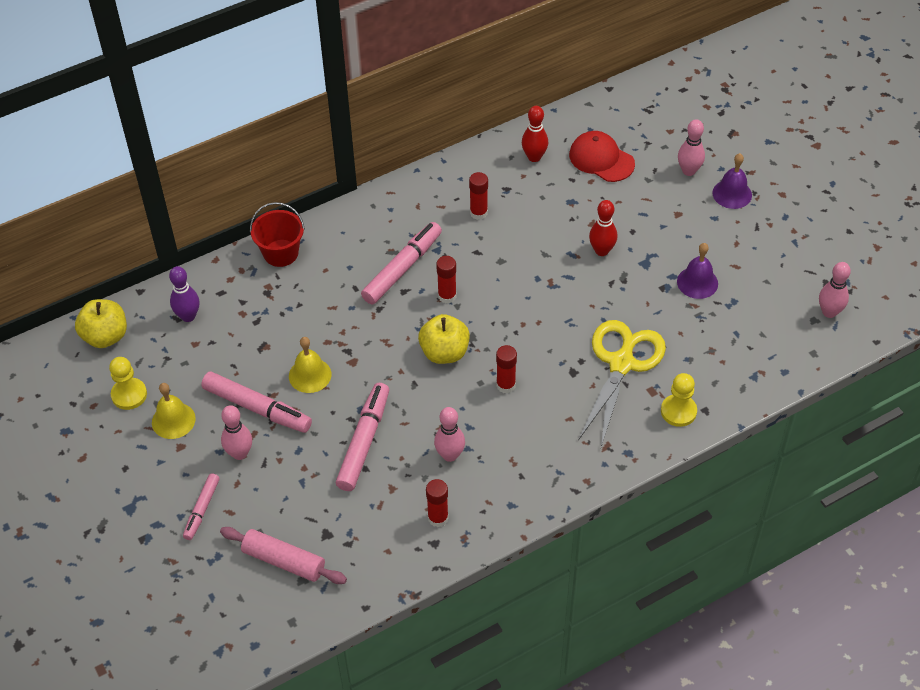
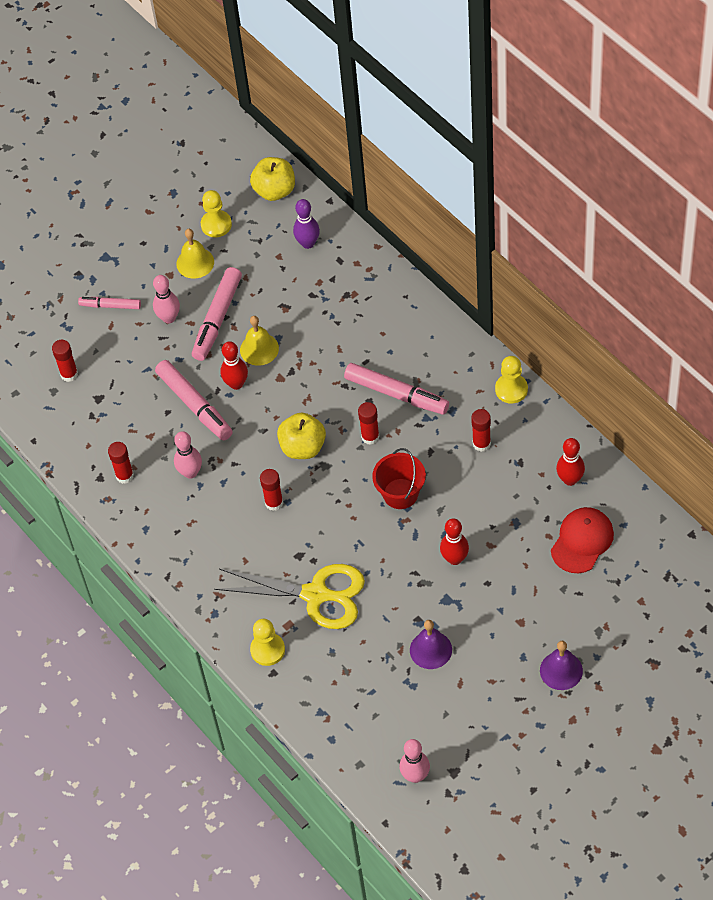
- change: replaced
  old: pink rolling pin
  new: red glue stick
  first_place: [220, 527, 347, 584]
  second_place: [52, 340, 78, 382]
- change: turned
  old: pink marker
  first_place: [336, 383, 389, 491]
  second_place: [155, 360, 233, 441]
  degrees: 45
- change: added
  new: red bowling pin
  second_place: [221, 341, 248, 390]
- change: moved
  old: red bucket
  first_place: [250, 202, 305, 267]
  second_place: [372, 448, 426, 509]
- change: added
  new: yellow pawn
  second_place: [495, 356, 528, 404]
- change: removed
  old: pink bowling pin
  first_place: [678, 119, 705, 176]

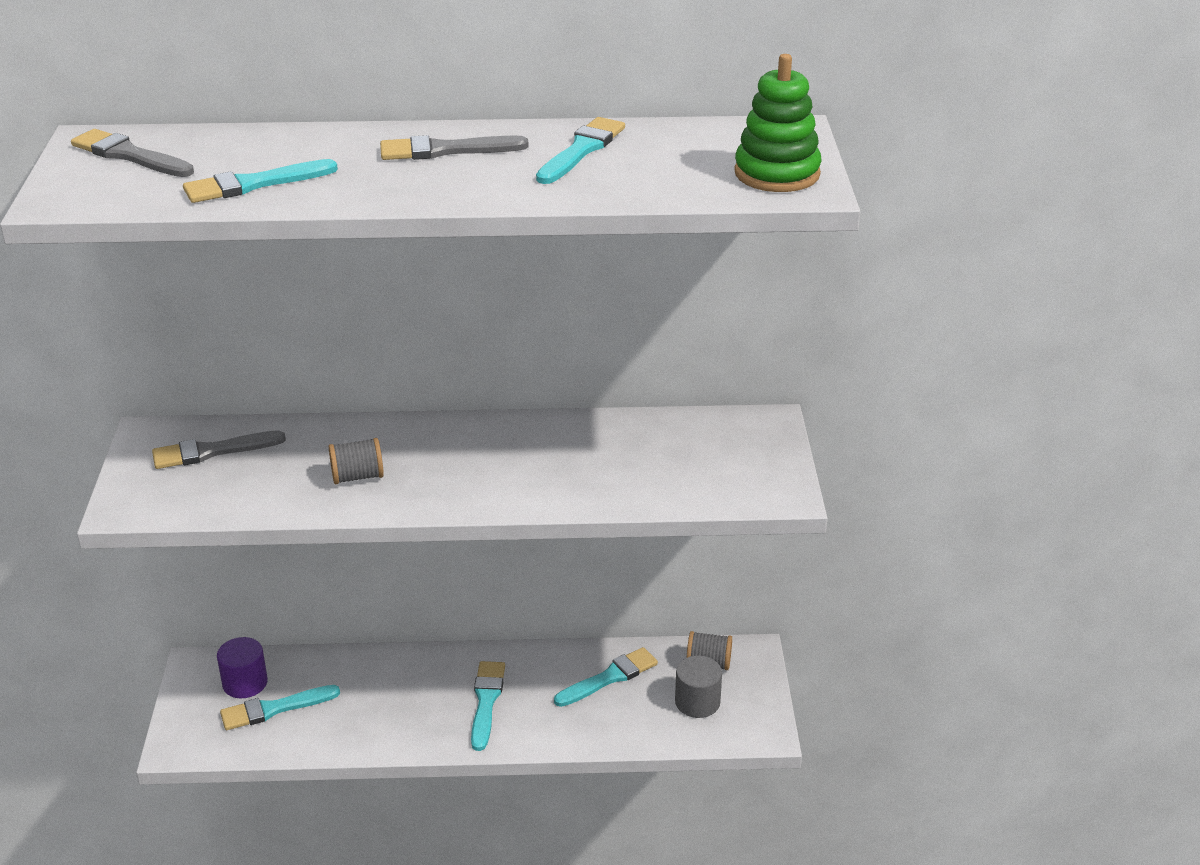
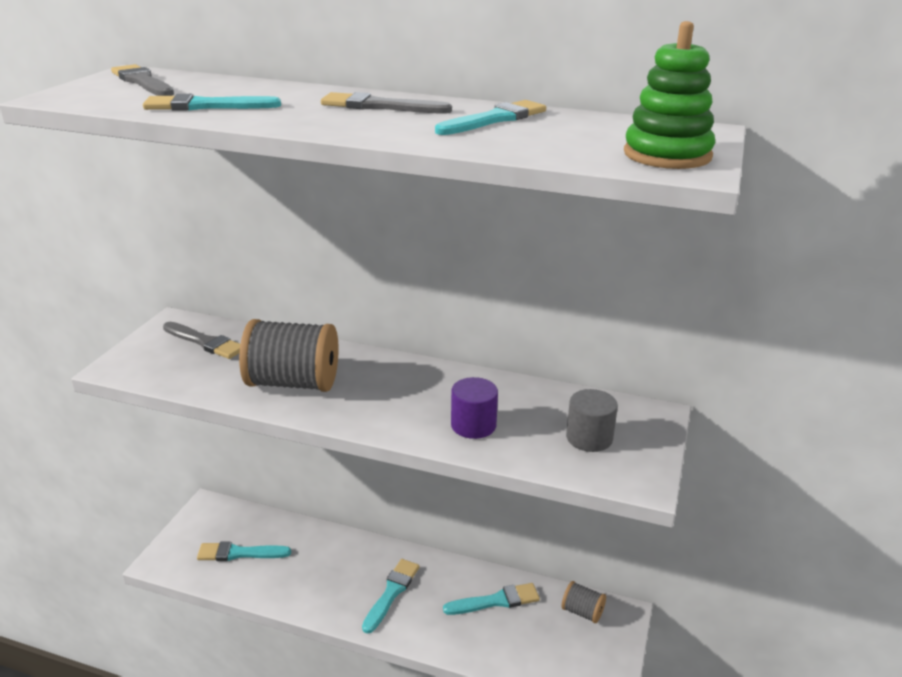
- change: turned
  old: grey brush
  first_place: [152, 430, 286, 469]
  second_place: [163, 322, 240, 359]
  degrees: -150
- change: resized
  old: grey spool
  first_place: [329, 438, 384, 484]
  second_place: [239, 319, 338, 392]
  factor: 2.01
- change: moved
  old: purple cylinder
  first_place: [217, 637, 268, 698]
  second_place: [451, 377, 498, 439]
- change: moved
  old: grey cylinder
  first_place: [675, 656, 722, 718]
  second_place: [566, 389, 618, 452]

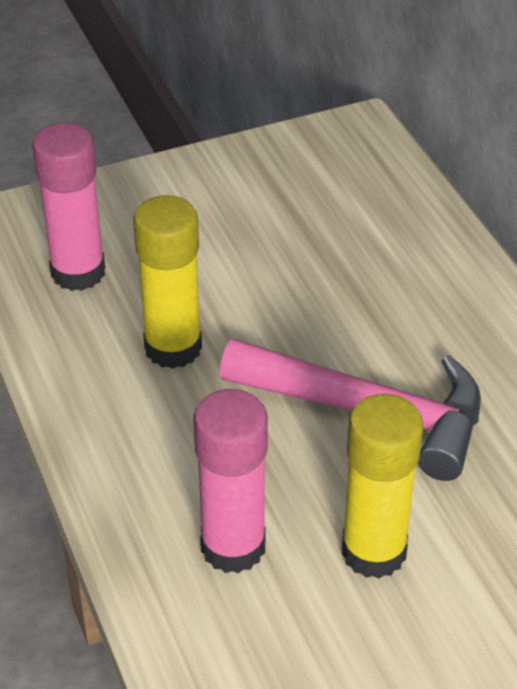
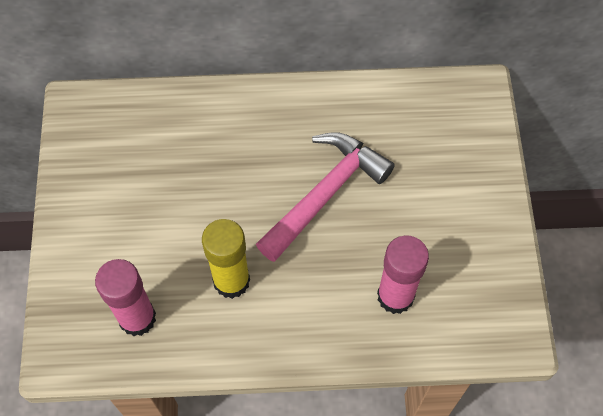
- change: removed
  old: yellow glue stick
  first_place: [341, 394, 424, 579]

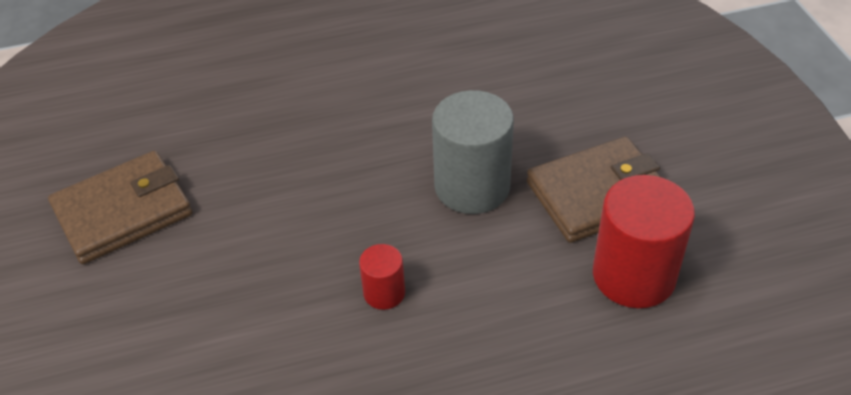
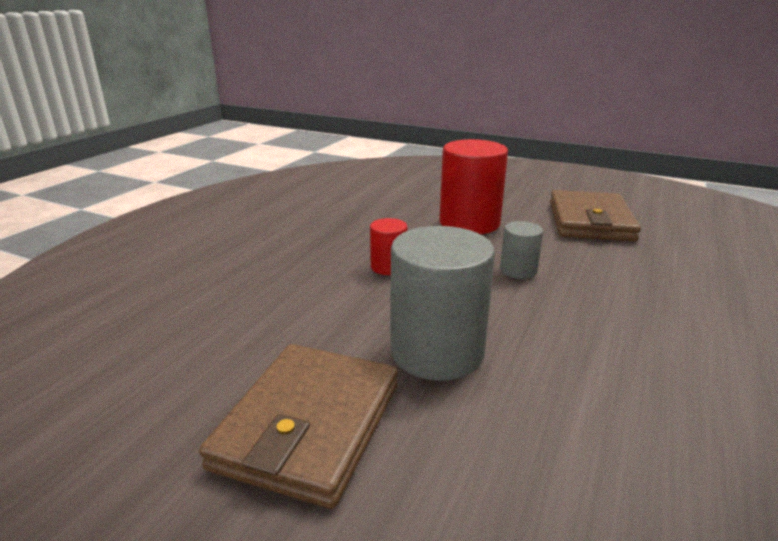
- change: moved
  old: red cylinder
  first_place: [593, 175, 695, 308]
  second_place: [439, 139, 508, 234]
- change: added
  new: grey cylinder
  second_place: [500, 221, 543, 279]

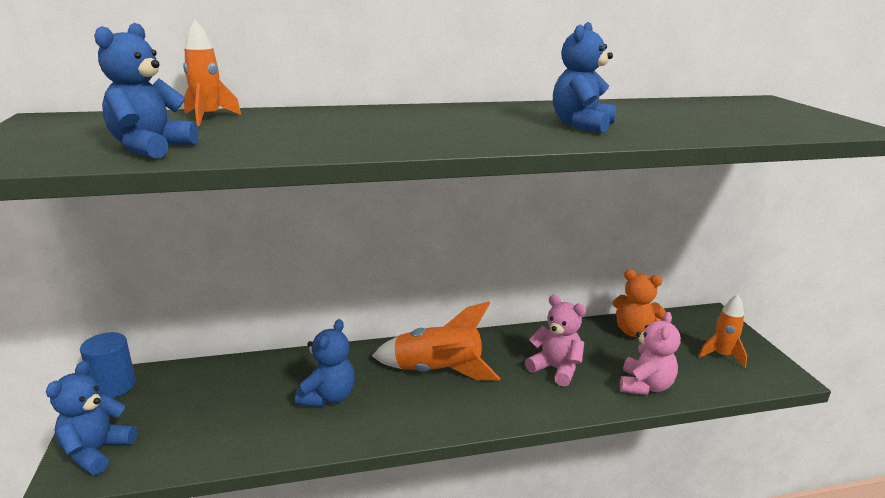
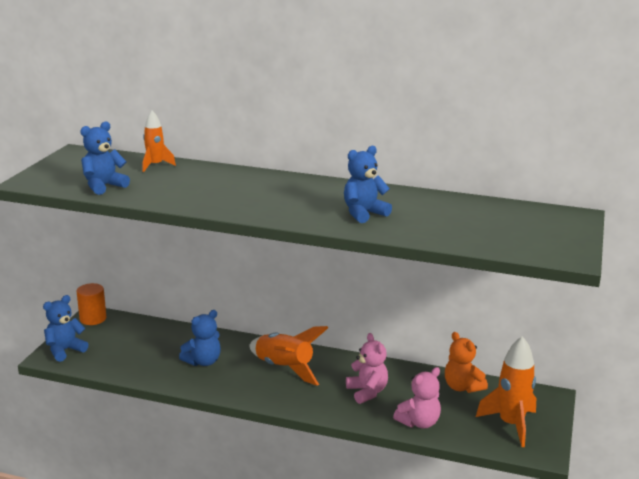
- change: recoloured
  old: blue cylinder
  new: orange cylinder
  first_place: [80, 332, 136, 398]
  second_place: [77, 283, 106, 325]
- change: resized
  old: orange rocket
  first_place: [698, 294, 747, 368]
  second_place: [476, 336, 536, 447]
  factor: 1.68

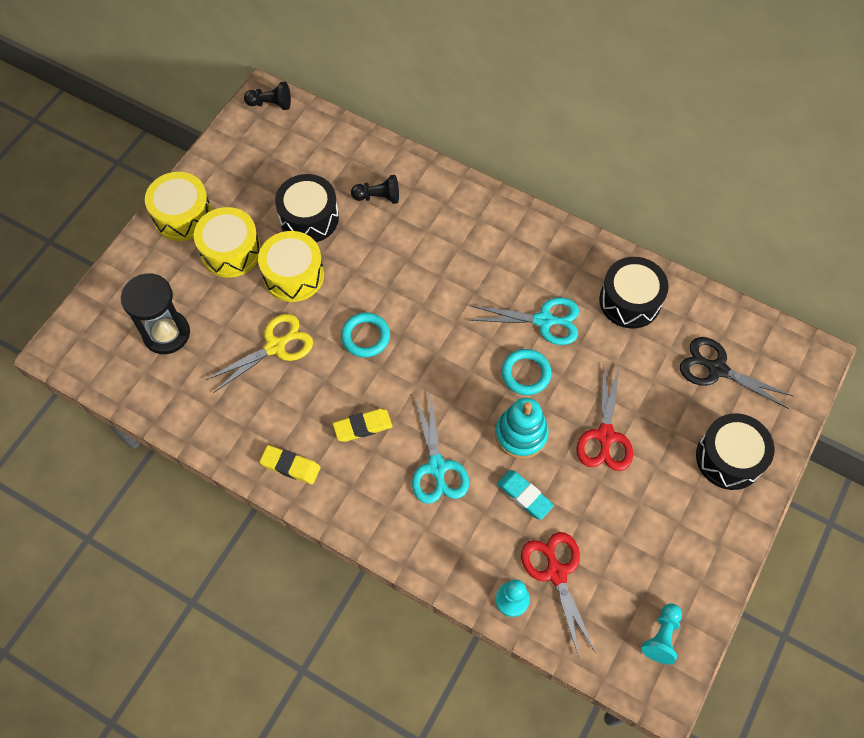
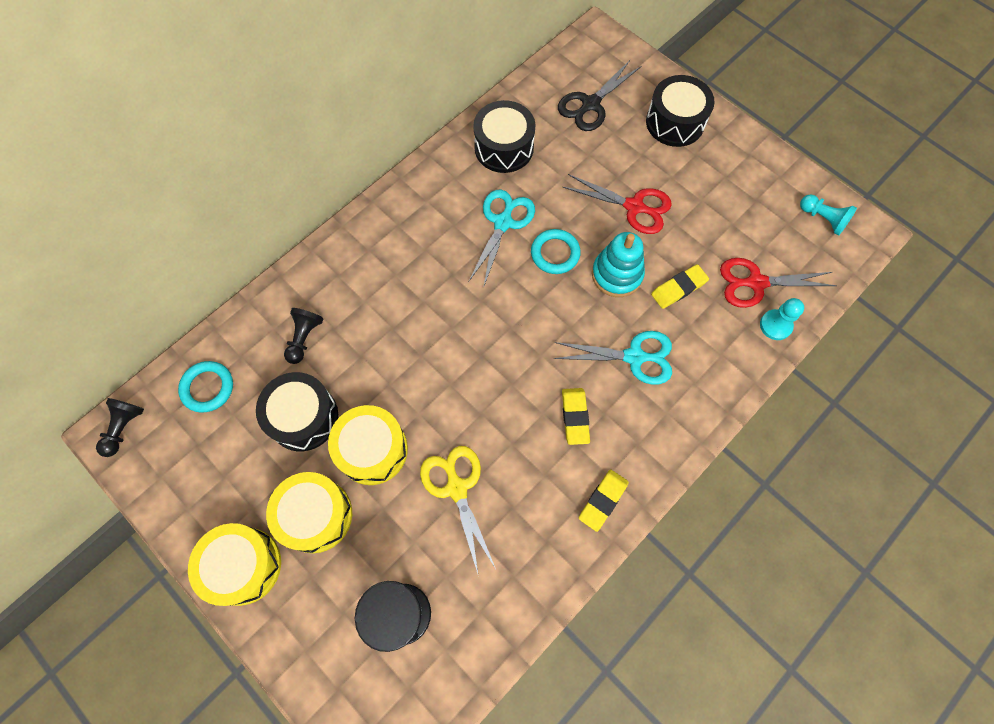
- change: moved
  old: turquoise ring
  first_place: [341, 312, 390, 357]
  second_place: [178, 361, 233, 412]
- change: recoloured
  old: turquoise eraser
  new: yellow eraser
  first_place: [497, 470, 554, 520]
  second_place: [651, 264, 709, 309]

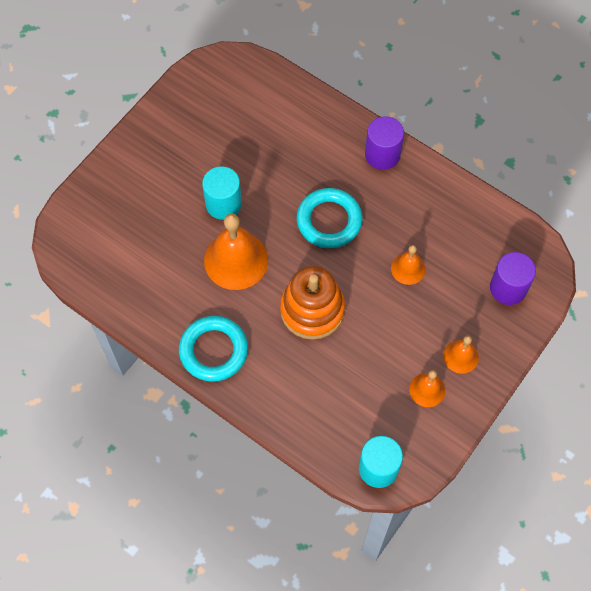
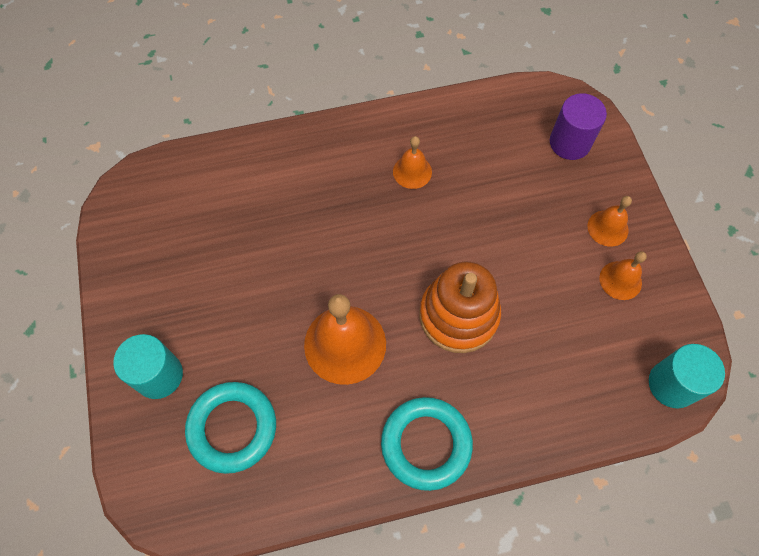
- change: moved
  old: turquoise cylinder
  first_place: [202, 166, 242, 220]
  second_place: [113, 334, 183, 399]
- change: moved
  old: turquoise ring
  first_place: [297, 188, 362, 248]
  second_place: [185, 382, 276, 474]
- change: moved
  old: orange bell
  first_place: [391, 245, 425, 285]
  second_place: [393, 136, 432, 189]
- change: removed
  old: purple cylinder
  first_place: [365, 116, 404, 170]

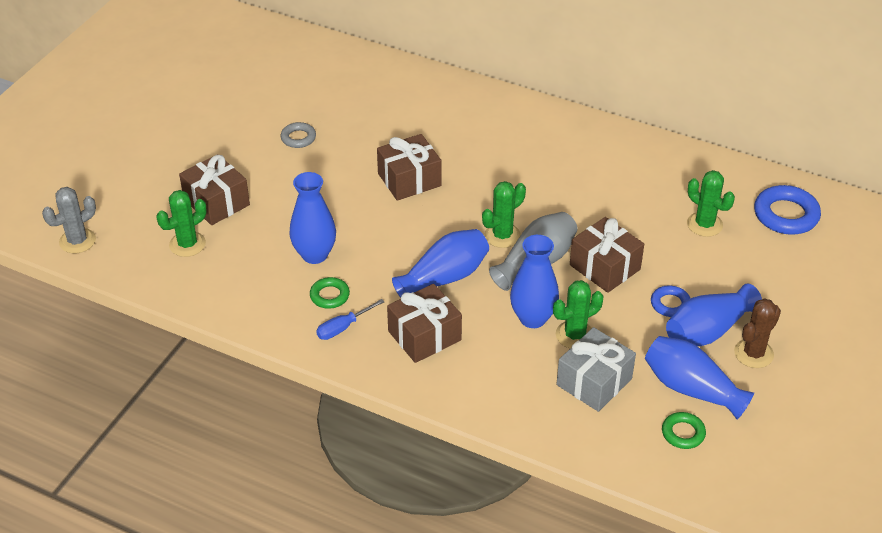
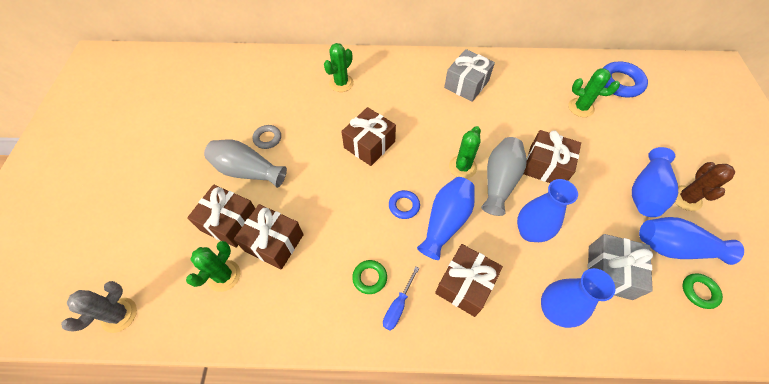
- change: added
  new: grey vase
  second_place: [204, 140, 287, 188]
- change: added
  new: brown gift
  second_place: [234, 204, 304, 270]
- change: moved
  old: green cactus
  first_place: [553, 280, 603, 348]
  second_place: [324, 43, 354, 92]
- change: moved
  old: blue ring
  first_place: [651, 285, 690, 317]
  second_place: [389, 190, 420, 219]
- change: added
  new: grey gift
  second_place: [444, 49, 495, 102]
- change: moved
  old: blue vase
  first_place: [289, 172, 336, 264]
  second_place: [541, 268, 615, 328]

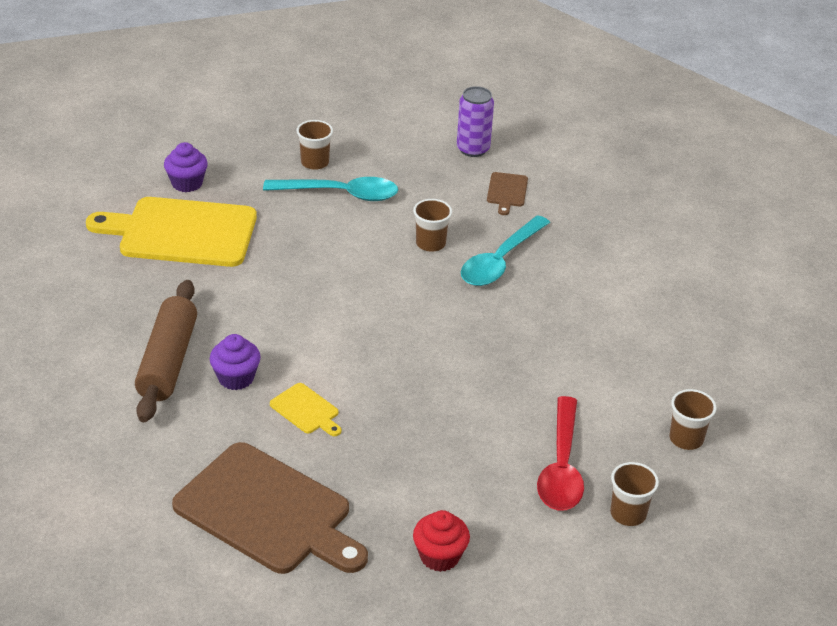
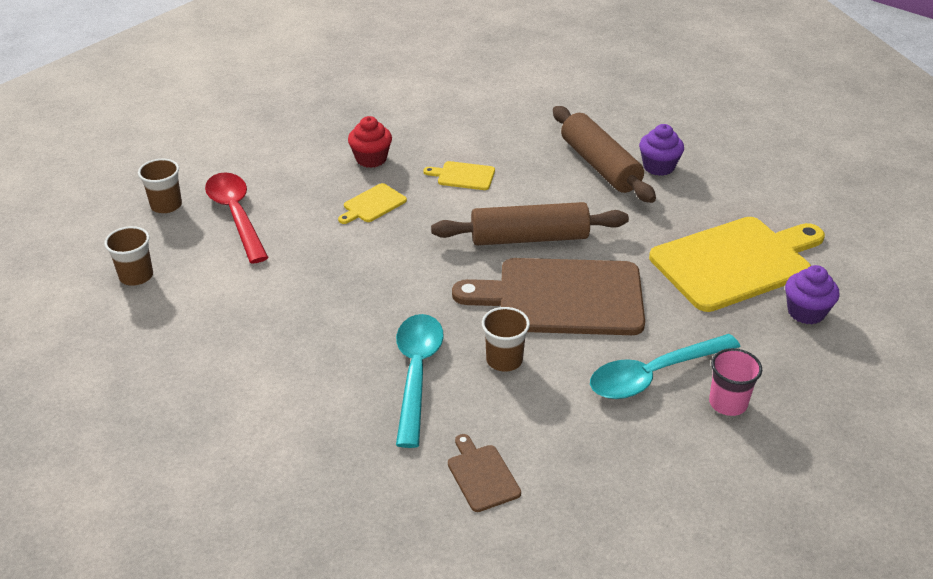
- change: added
  new: yellow cutting board
  second_place: [338, 183, 407, 224]
- change: moved
  old: red cupcake
  first_place: [413, 510, 470, 572]
  second_place: [348, 116, 392, 168]
- change: added
  new: brown rolling pin
  second_place: [431, 202, 629, 246]
- change: moved
  old: brown cutting board
  first_place: [172, 442, 368, 574]
  second_place: [452, 258, 645, 335]
- change: moved
  old: purple cupcake
  first_place: [210, 334, 261, 390]
  second_place: [639, 124, 684, 176]
- change: recoloured
  old: brown cup
  new: pink cup
  first_place: [297, 120, 333, 170]
  second_place: [709, 348, 762, 416]
- change: removed
  old: purple can
  first_place: [457, 86, 494, 157]

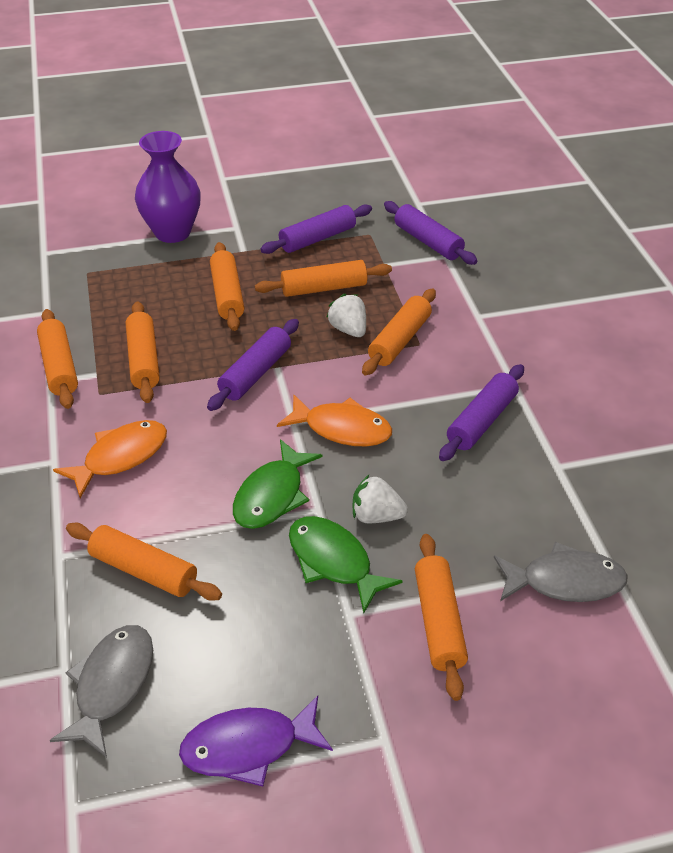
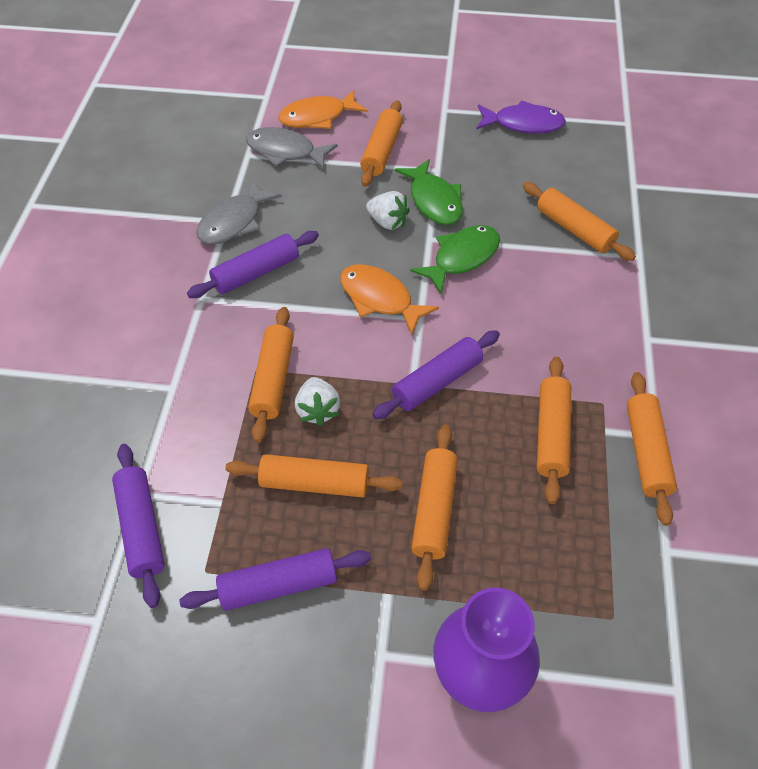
- change: moved
  old: grey fish
  first_place: [50, 625, 153, 757]
  second_place: [196, 179, 282, 244]
- change: turned
  old: orange rolling pin
  first_place: [362, 288, 436, 376]
  second_place: [248, 307, 294, 443]
  degrees: -45
- change: moved
  old: orange fish
  first_place: [53, 420, 167, 498]
  second_place: [278, 90, 367, 129]

